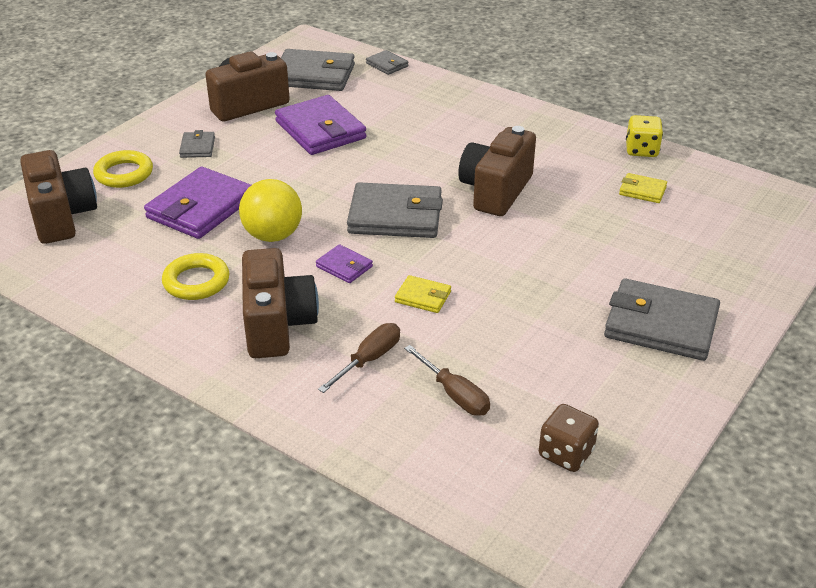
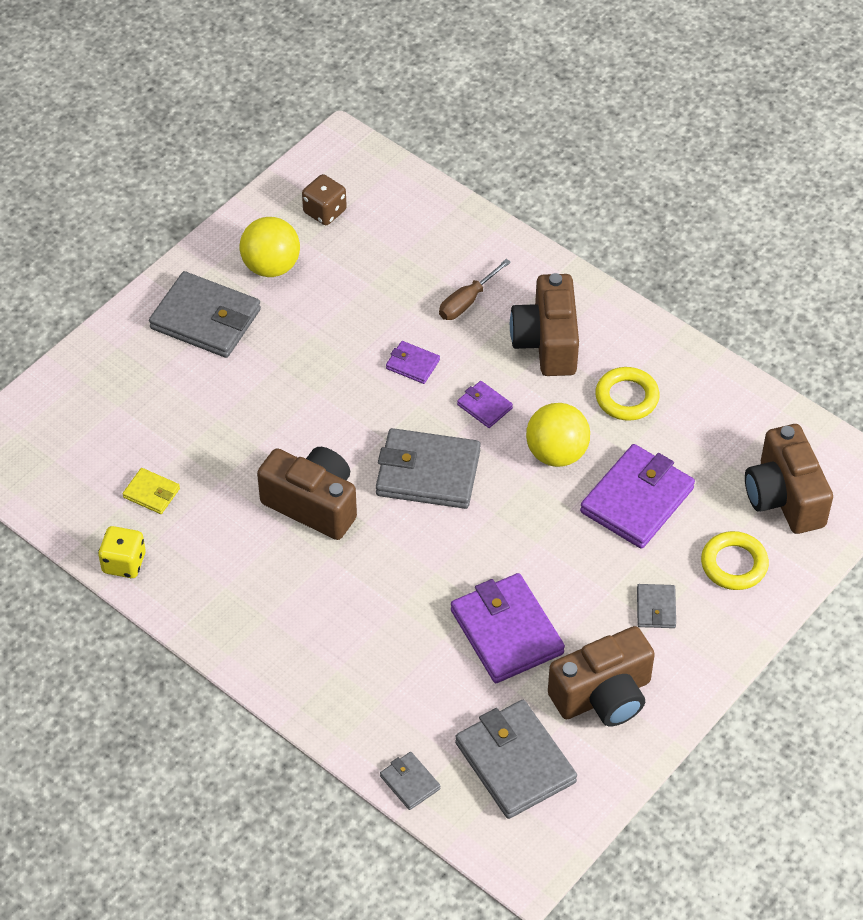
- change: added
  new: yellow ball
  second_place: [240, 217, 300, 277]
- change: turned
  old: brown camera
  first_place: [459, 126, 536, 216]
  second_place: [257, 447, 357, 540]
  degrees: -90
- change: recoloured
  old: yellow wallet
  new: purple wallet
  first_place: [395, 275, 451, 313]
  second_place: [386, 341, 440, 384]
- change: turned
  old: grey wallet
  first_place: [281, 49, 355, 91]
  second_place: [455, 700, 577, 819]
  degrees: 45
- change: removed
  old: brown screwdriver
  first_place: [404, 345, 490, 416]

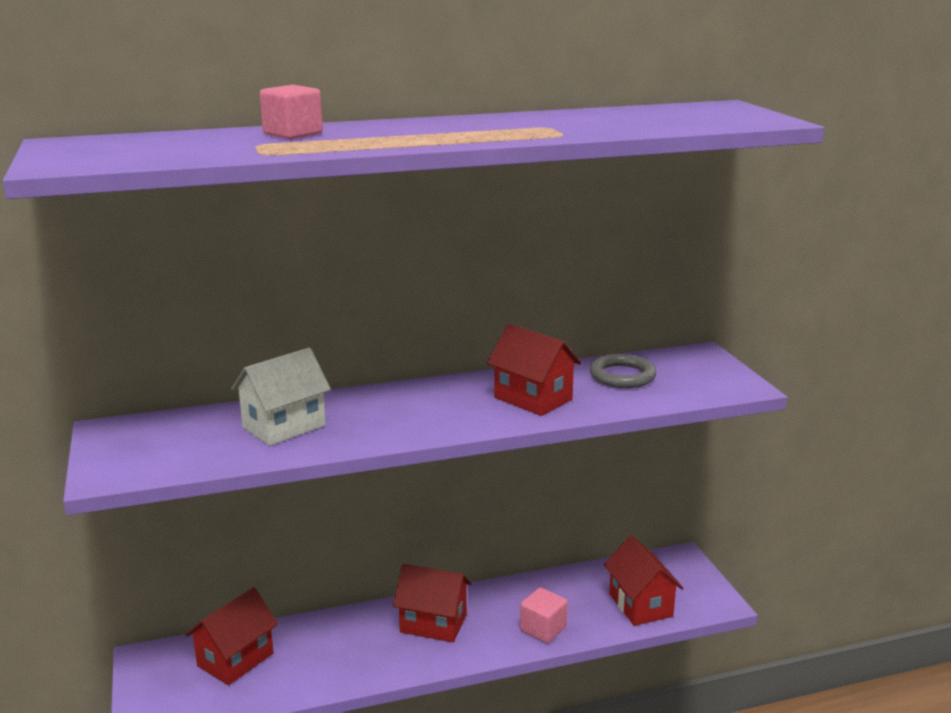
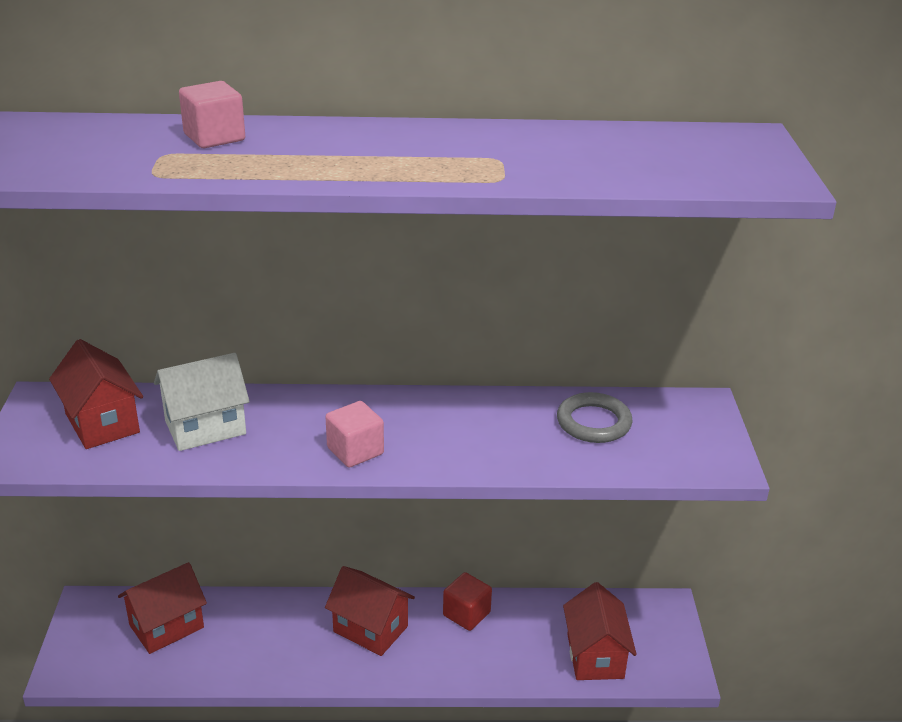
- change: moved
  old: red house
  first_place: [487, 324, 581, 416]
  second_place: [49, 339, 143, 449]
- change: moved
  old: pink cube
  first_place: [520, 587, 568, 643]
  second_place: [326, 401, 384, 467]
- change: added
  new: red cube
  second_place: [443, 572, 492, 631]

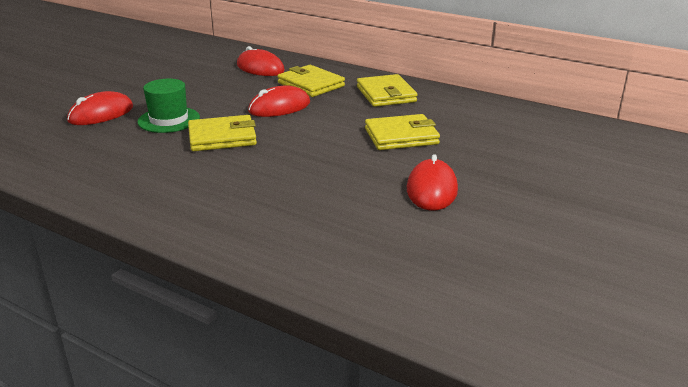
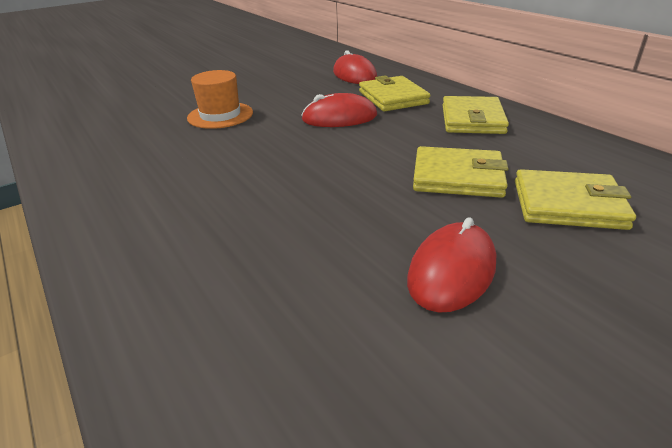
- change: recoloured
  old: green hat
  new: orange hat
  first_place: [137, 79, 200, 133]
  second_place: [187, 70, 253, 129]
- change: moved
  old: yellow wallet
  first_place: [188, 115, 257, 151]
  second_place: [515, 169, 636, 230]
- change: removed
  old: red mouse
  first_place: [67, 91, 133, 125]

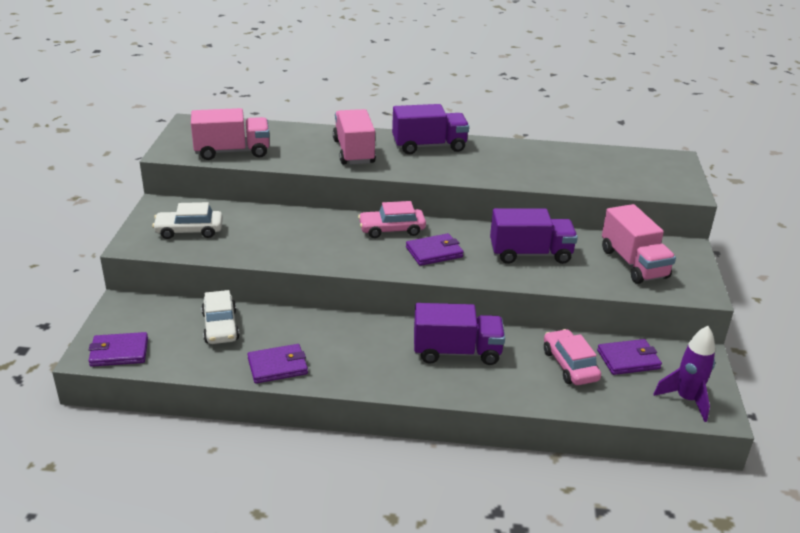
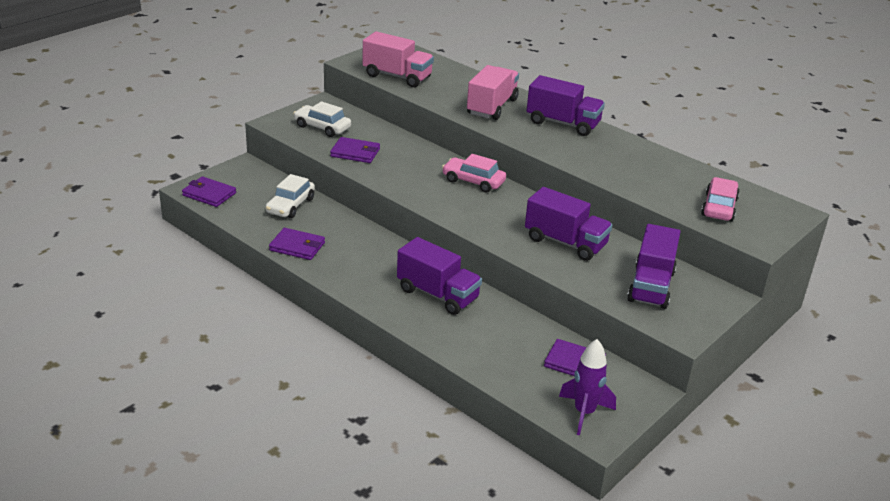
- change: moved
  old: purple wallet
  first_place: [406, 233, 464, 266]
  second_place: [330, 137, 380, 163]
- change: recoloured
  old: pink truck
  new: purple truck
  first_place: [602, 204, 676, 284]
  second_place: [627, 224, 680, 309]
- change: moved
  old: pink car
  first_place: [544, 329, 601, 385]
  second_place: [701, 177, 740, 221]

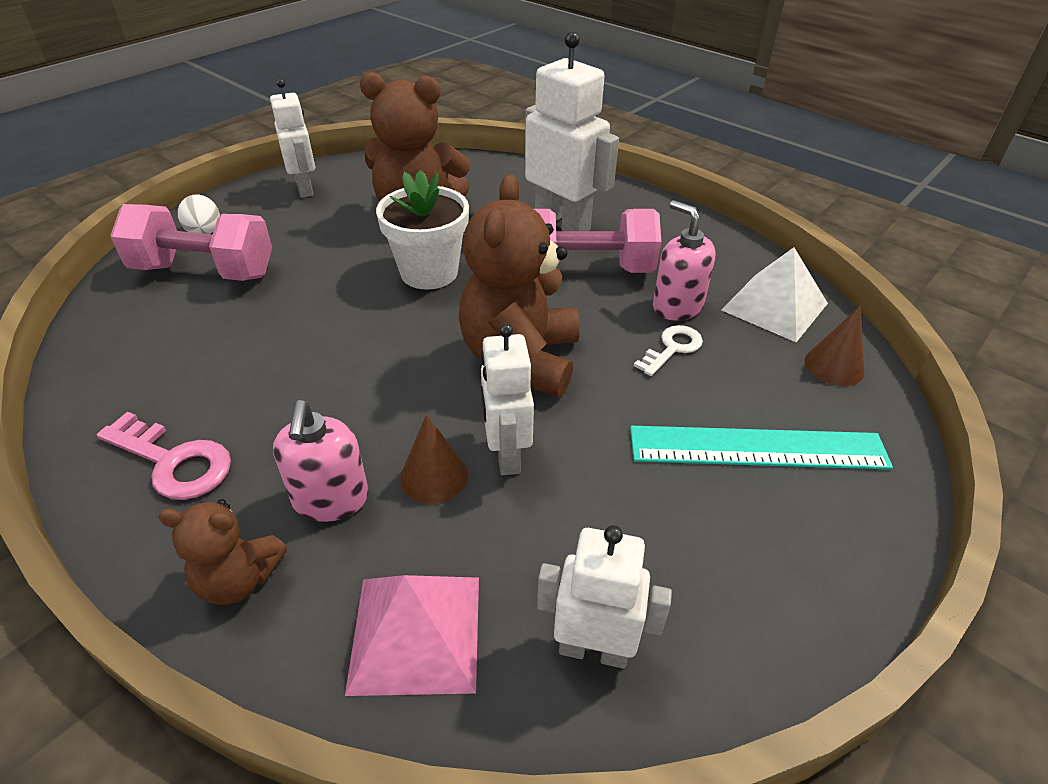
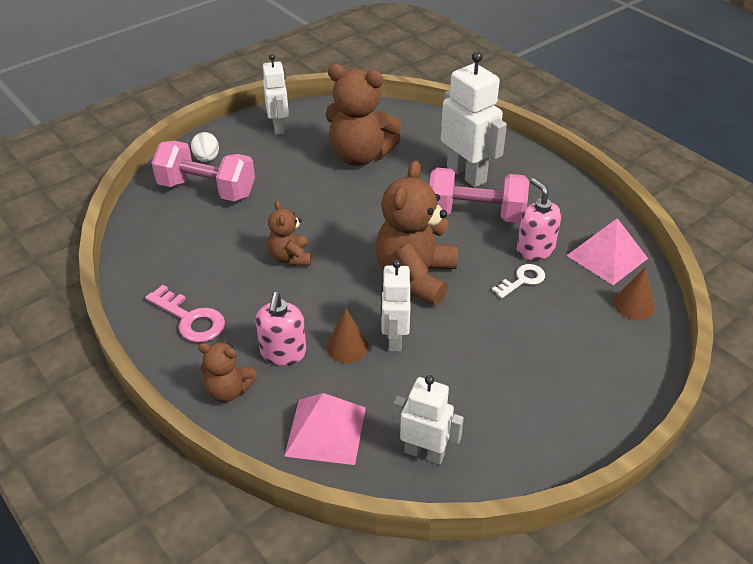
- change: added
  new: brown teddy bear
  second_place: [268, 200, 311, 266]
- change: recoloured
  old: white pyramid
  new: pink pyramid
  first_place: [721, 247, 828, 342]
  second_place: [566, 218, 648, 285]
- change: removed
  old: white flower pot
  first_place: [376, 170, 469, 290]
- change: removed
  old: turquoise ruler
  first_place: [630, 426, 893, 469]

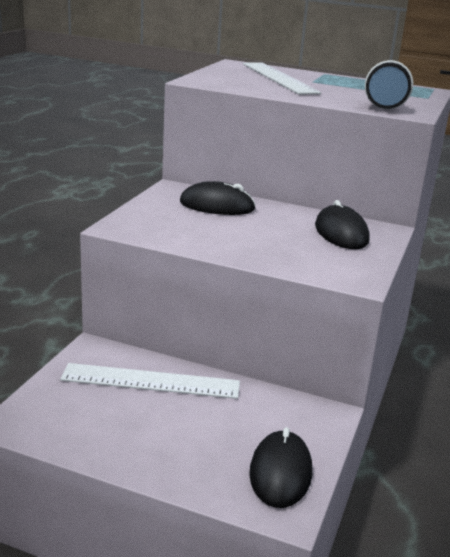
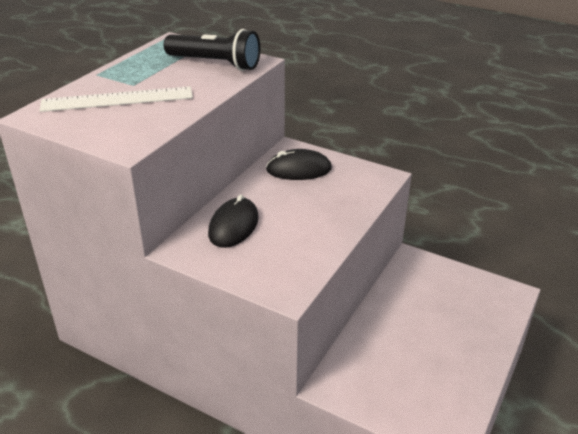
- change: removed
  old: white ruler
  first_place: [60, 363, 240, 399]
- change: removed
  old: black mouse
  first_place: [249, 427, 312, 508]

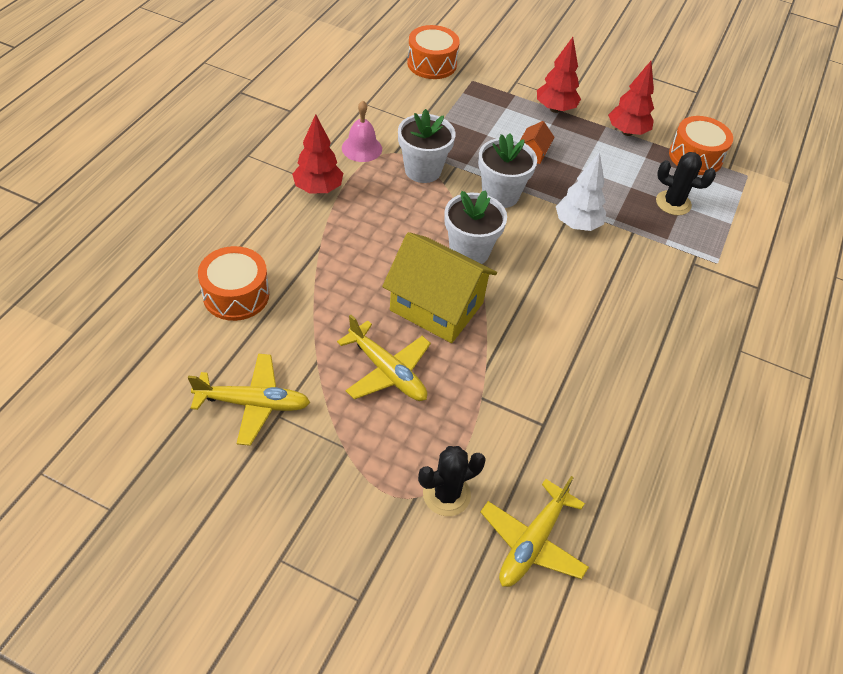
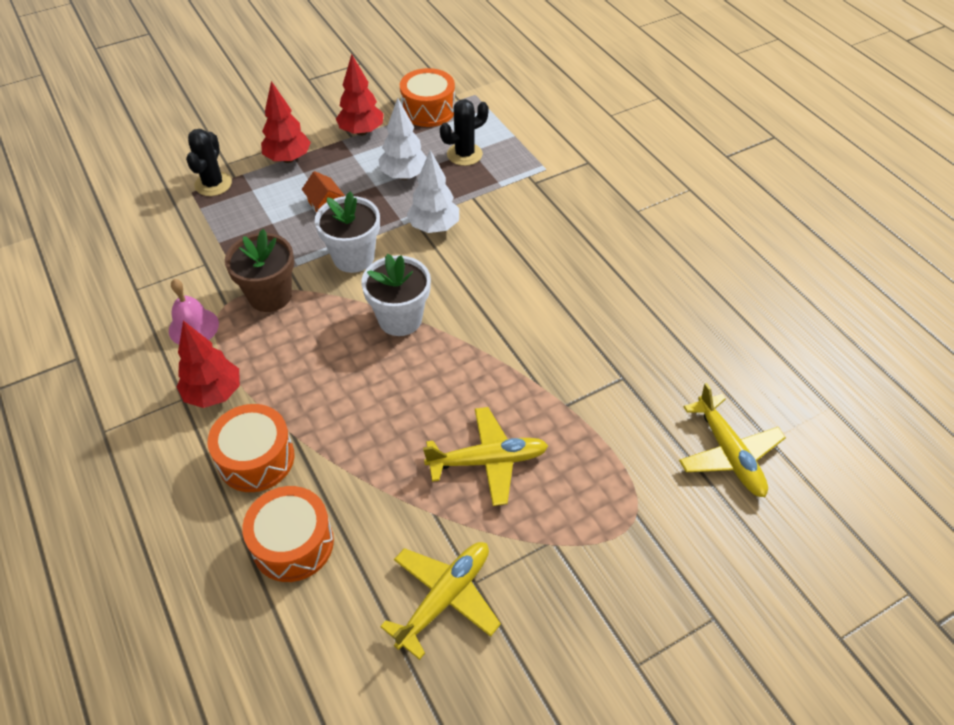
- change: moved
  old: black cactus
  first_place: [418, 446, 486, 516]
  second_place: [186, 129, 232, 196]
- change: moved
  old: orange drum
  first_place: [407, 25, 460, 79]
  second_place: [208, 404, 295, 492]
- change: recoloured
  old: white flower pot
  new: brown flower pot
  first_place: [398, 109, 455, 183]
  second_place: [225, 229, 294, 312]
- change: added
  new: white tree
  second_place: [379, 98, 427, 180]
- change: removed
  old: yellow house
  first_place: [382, 232, 497, 343]

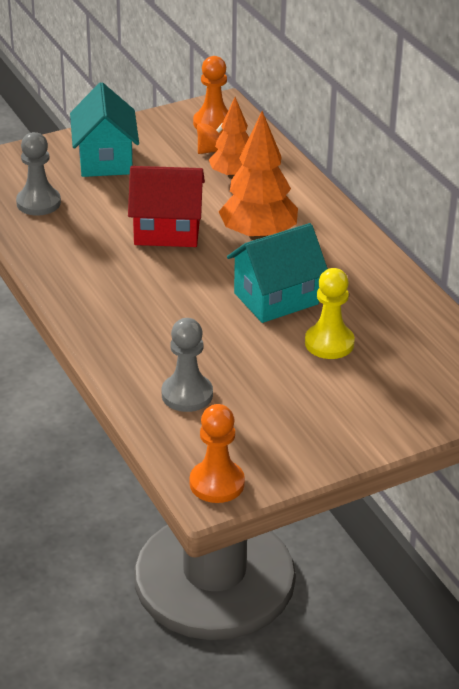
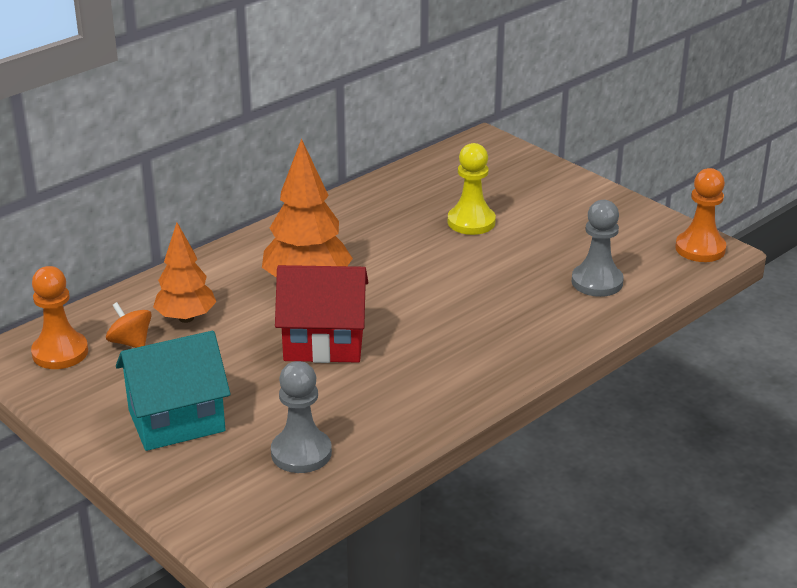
- change: turned
  old: red house
  first_place: [128, 166, 205, 247]
  second_place: [275, 265, 368, 363]
  degrees: -75
- change: removed
  old: turquoise house
  first_place: [227, 223, 328, 323]

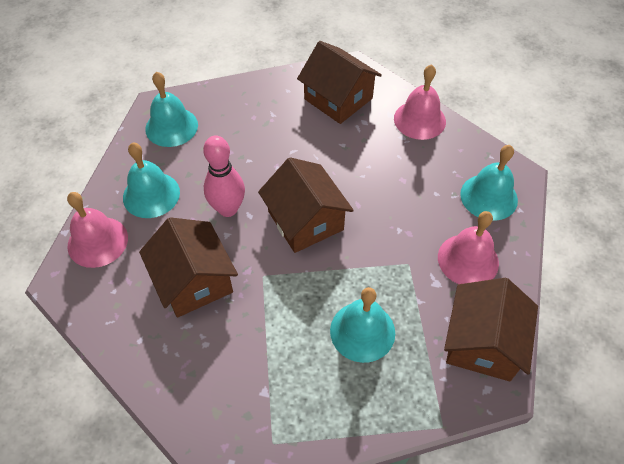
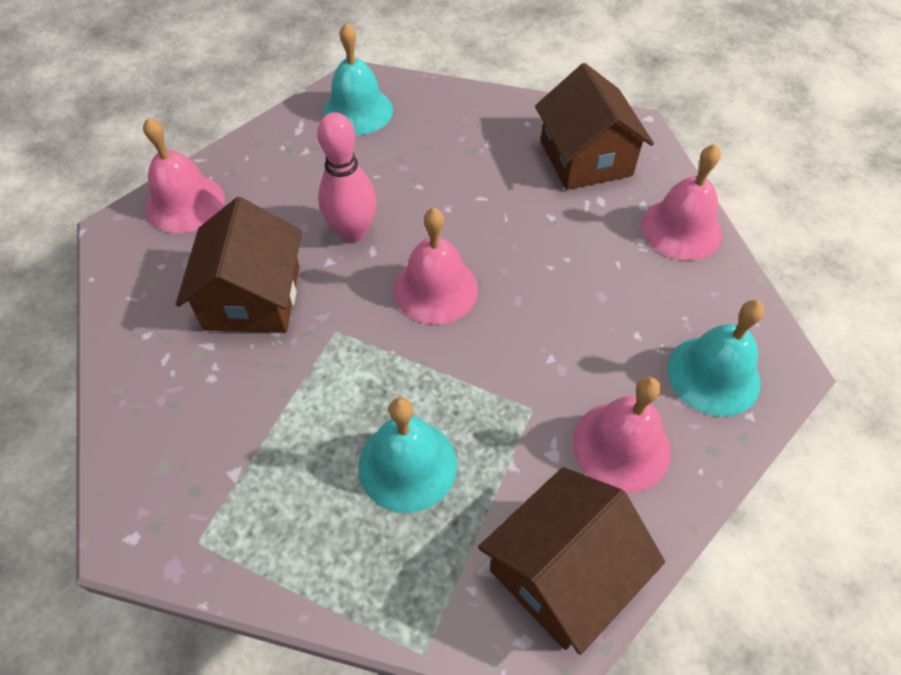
- change: replaced
  old: brown house
  new: pink bell
  first_place: [258, 157, 354, 253]
  second_place: [394, 208, 478, 325]
- change: removed
  old: turquoise bell
  first_place: [123, 143, 180, 218]

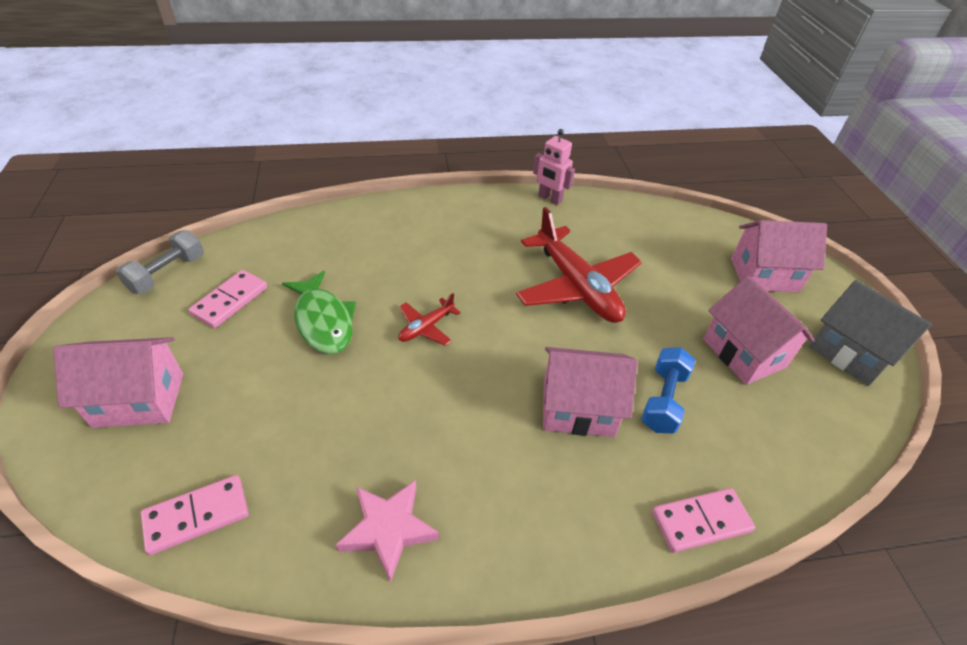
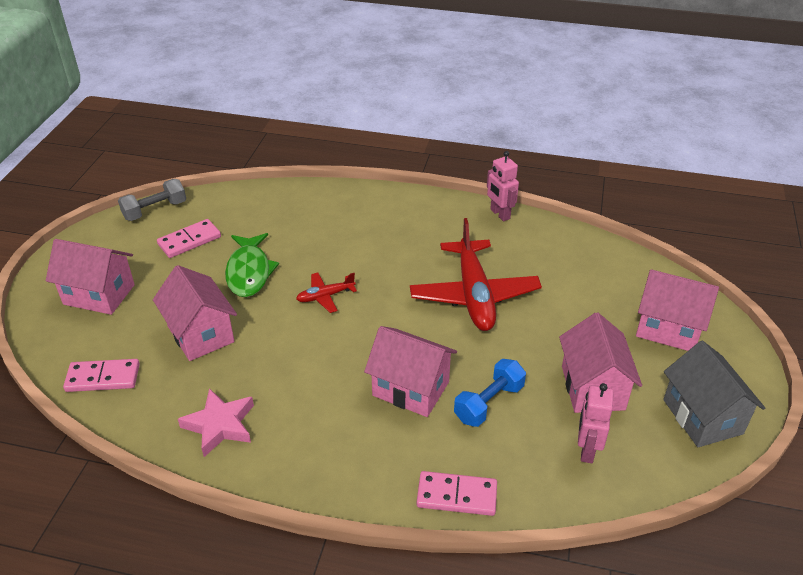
- change: added
  new: pink house
  second_place: [153, 265, 237, 361]
- change: added
  new: pink robot
  second_place: [578, 383, 614, 463]

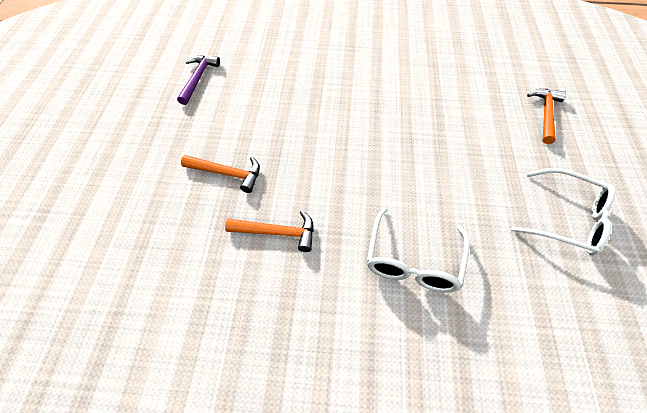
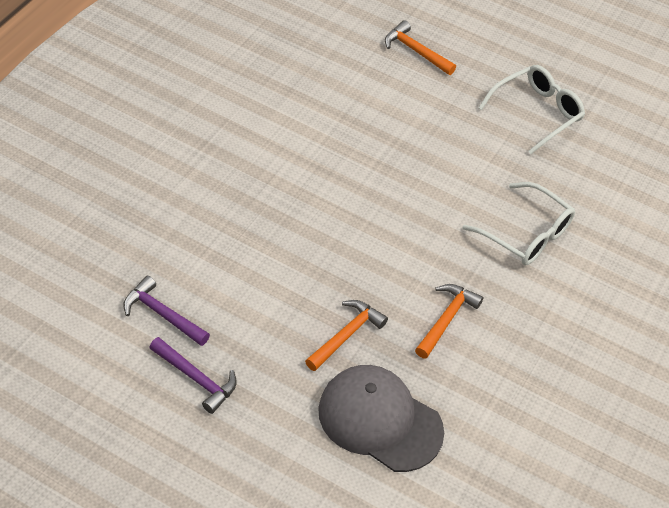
- change: added
  new: purple hammer
  second_place: [149, 337, 237, 414]
- change: added
  new: grey cap
  second_place: [318, 365, 444, 472]

